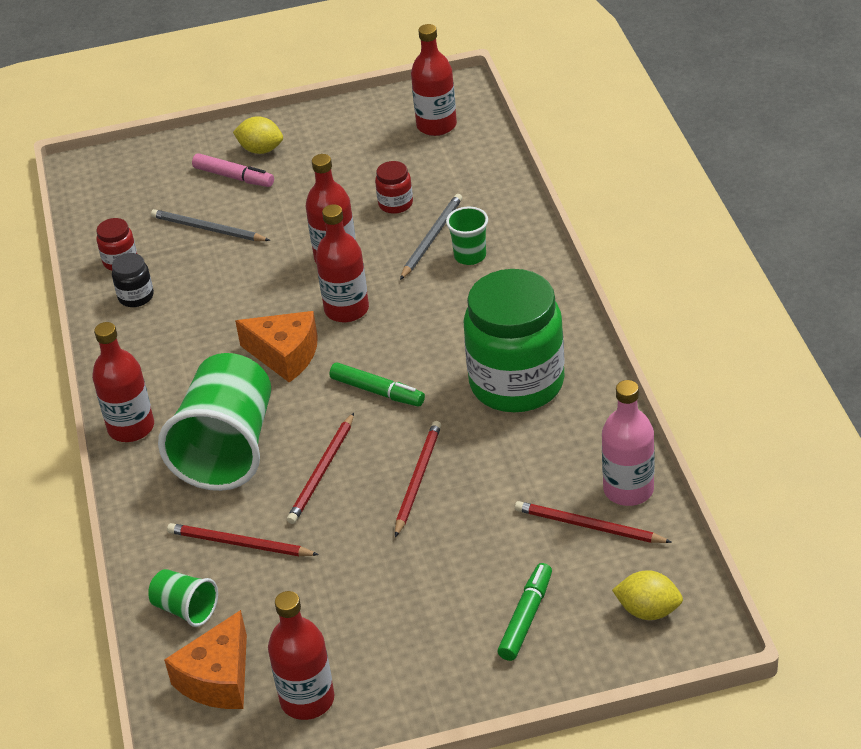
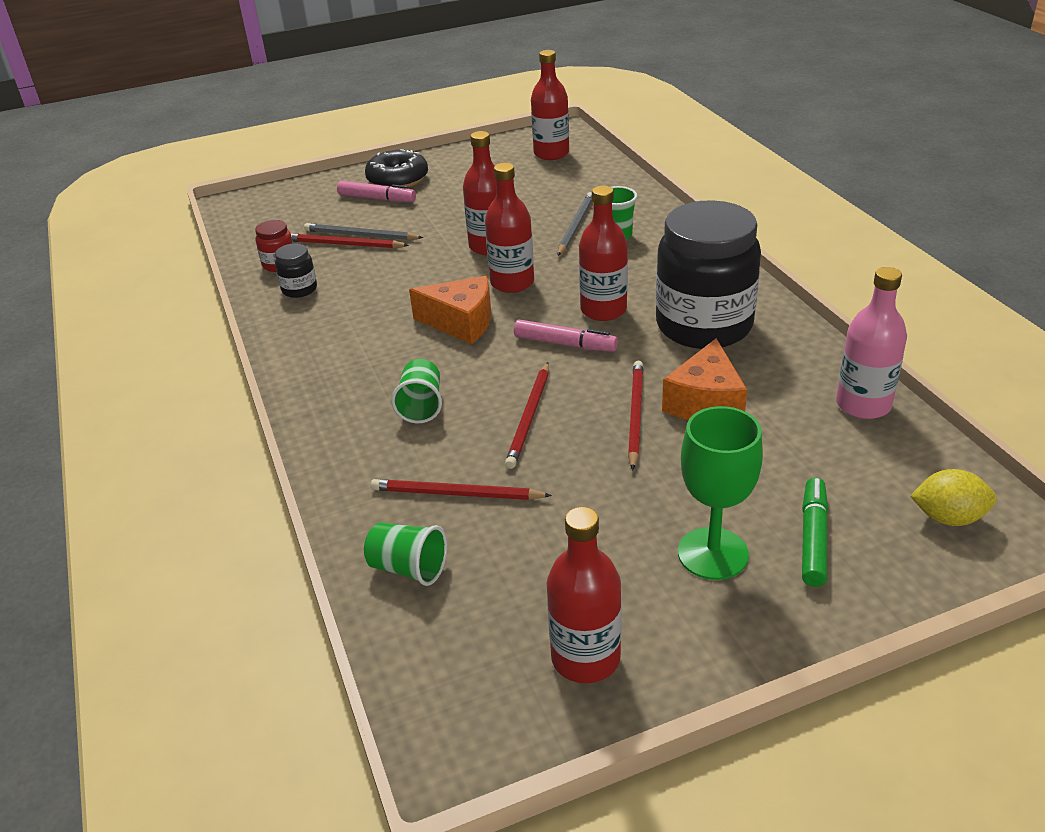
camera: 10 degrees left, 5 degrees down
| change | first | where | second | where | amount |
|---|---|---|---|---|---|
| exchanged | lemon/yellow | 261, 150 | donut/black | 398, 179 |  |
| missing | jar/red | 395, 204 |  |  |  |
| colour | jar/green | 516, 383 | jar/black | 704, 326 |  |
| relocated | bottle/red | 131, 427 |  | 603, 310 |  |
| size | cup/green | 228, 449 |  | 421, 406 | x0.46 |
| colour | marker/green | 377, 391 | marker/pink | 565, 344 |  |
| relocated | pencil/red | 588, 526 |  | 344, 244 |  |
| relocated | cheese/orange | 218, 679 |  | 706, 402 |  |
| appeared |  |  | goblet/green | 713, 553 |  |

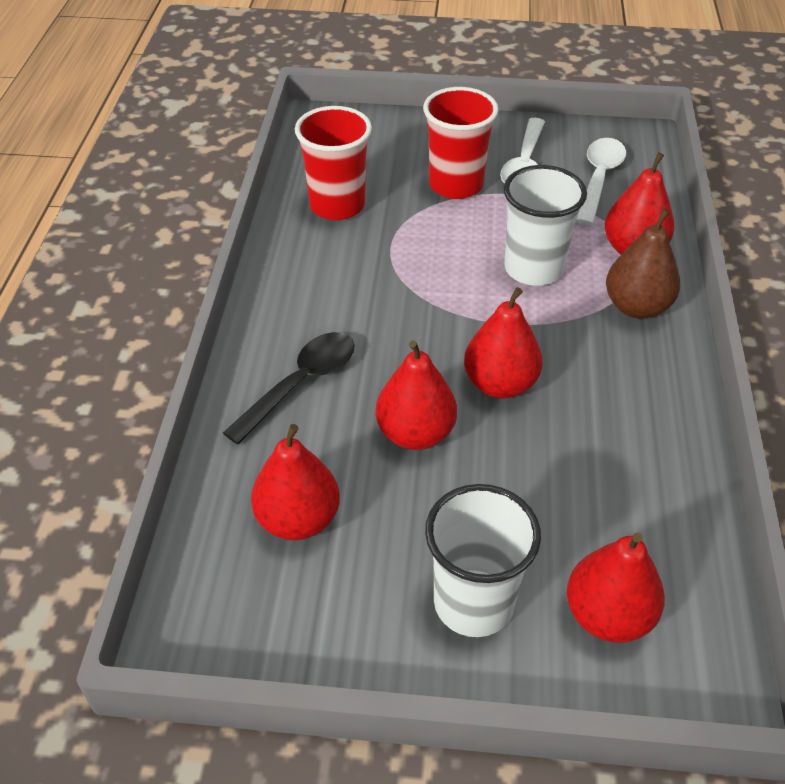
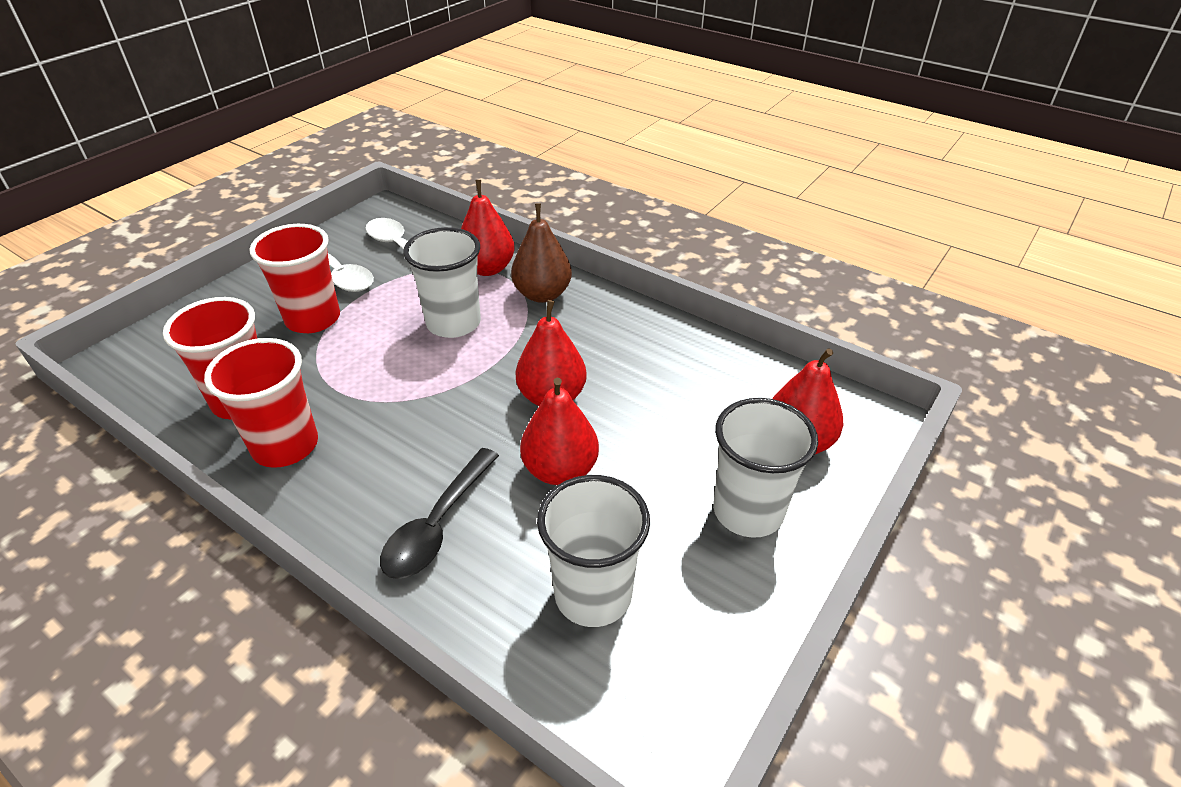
camera: 60 degrees left, 5 degrees down
| change | first | where | second | where | amount |
|---|---|---|---|---|---|
| spun | spoon/black | 300, 384 |  | 438, 525 | 135 degrees counterclockwise |
| exchanged | pear/red | 298, 519 | cup/white | 593, 594 |  |
| appeared |  |  | cup/red | 285, 446 |  |

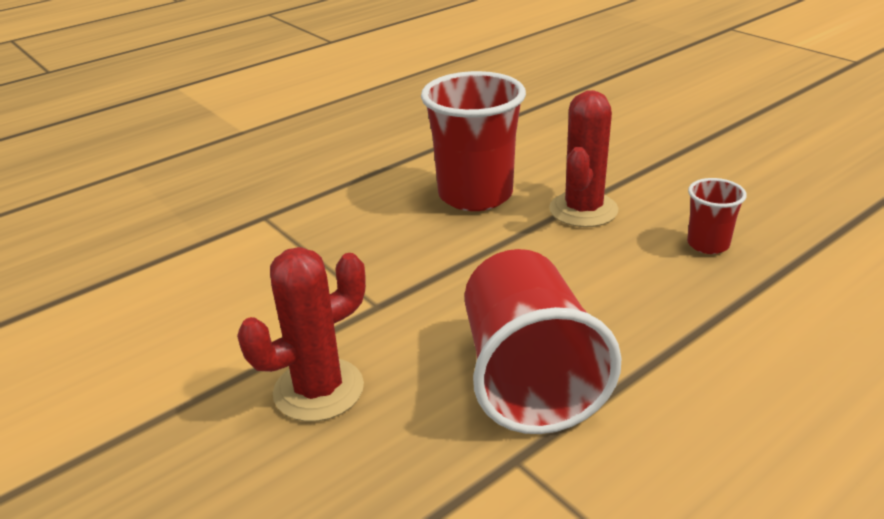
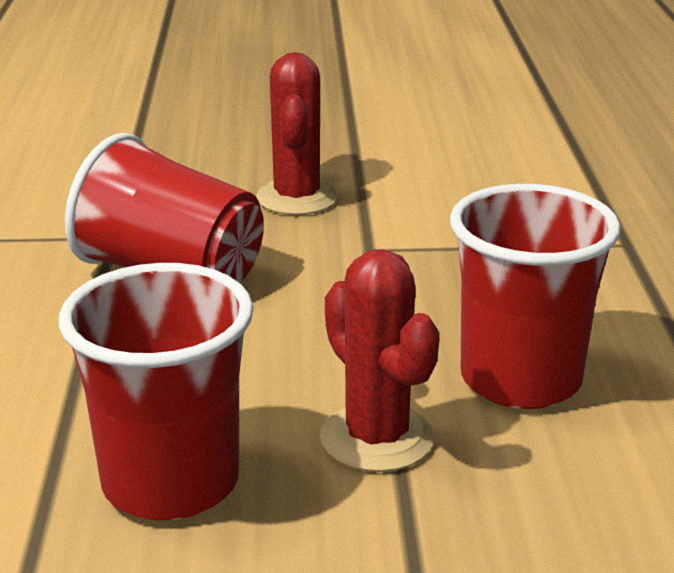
camera: 125 degrees right, 5 degrees down
| change | first | where | second | where | amount |
|---|---|---|---|---|---|
| size | cup/red | 708, 244 |  | 170, 483 | x2.04 |

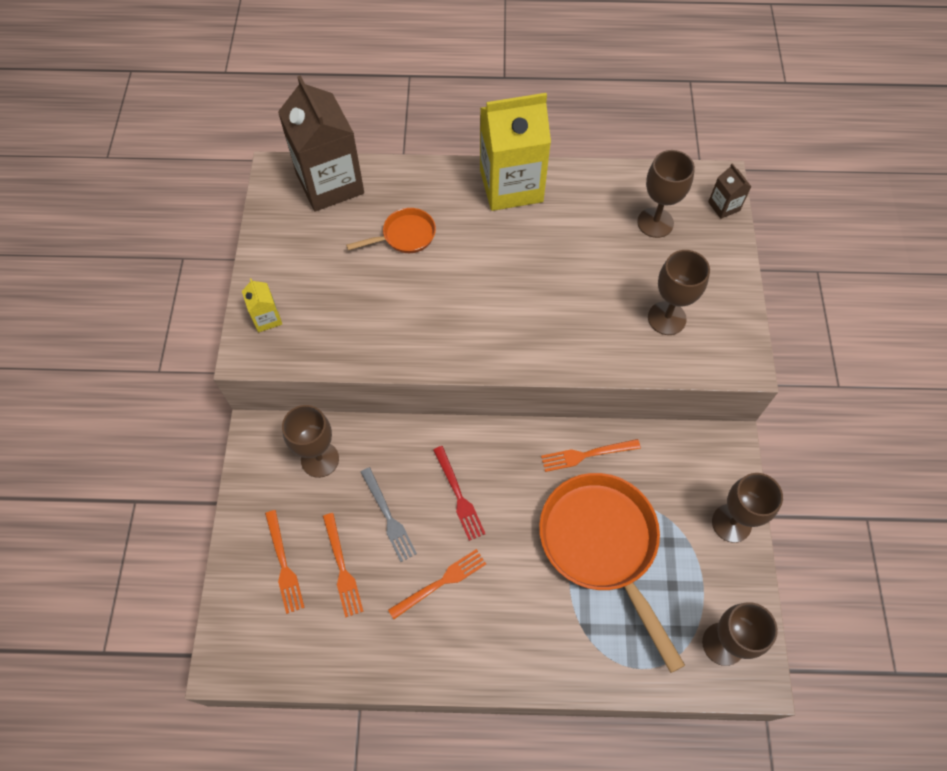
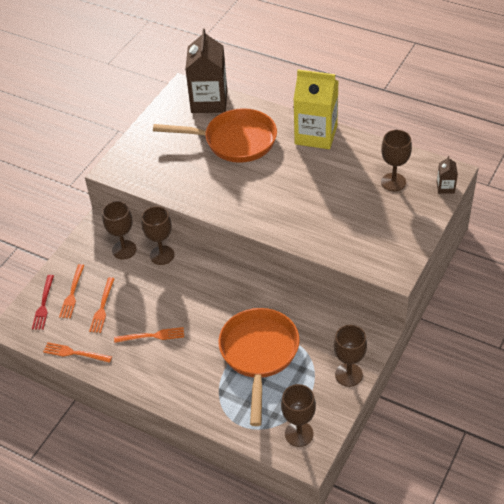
camera: 30 degrees right, 15 degrees down
| change | first | where | second | where | amount |
|---|---|---|---|---|---|
| size | pan/orange | 405, 236 |  | 234, 141 | x2.07 |
| relocated | goblet/brown | 666, 318 |  | 162, 255 |  |
| missing | carton/yellow | 267, 318 |  |  |  |
| relocated | fork/orange | 586, 455 |  | 75, 353 |  |
| relocated | fork/red | 458, 496 |  | 43, 304 |  |
| missing | fork/grey | 388, 517 |  |  |  |

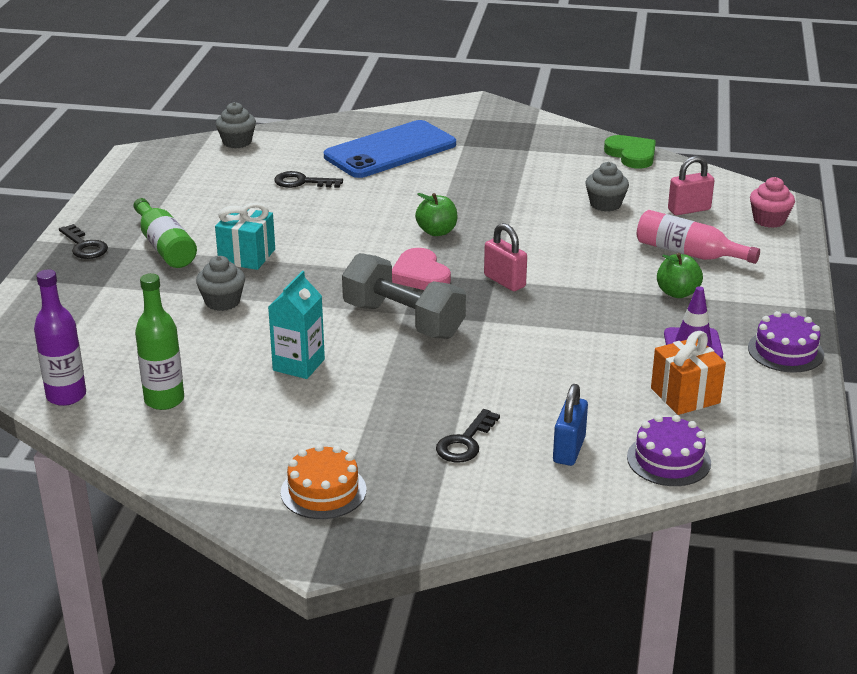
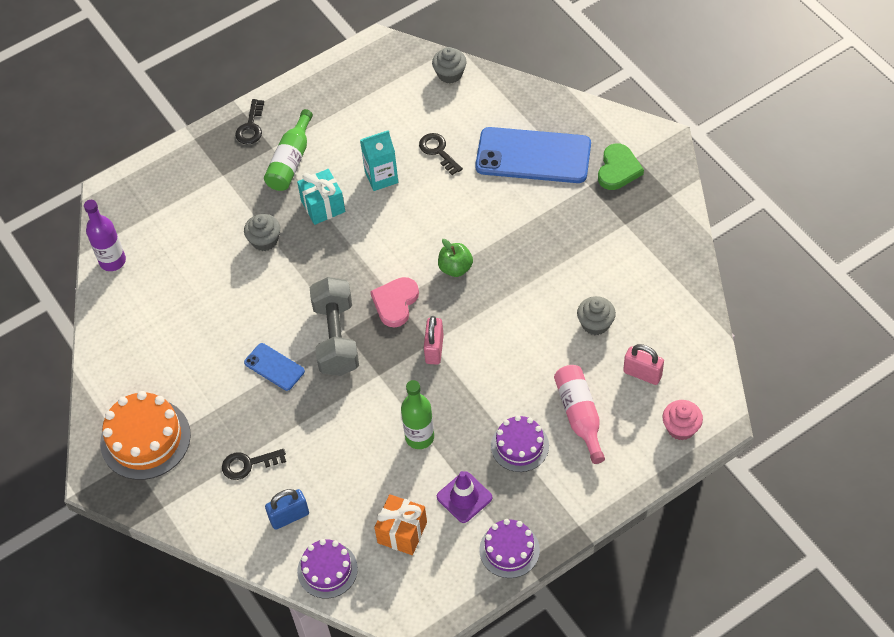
camera: 50 degrees right, 25 degrees up
| change | first | where | second | where | amount |
|---|---|---|---|---|---|
| relocated | heart/green | 631, 155 |  | 618, 169 |  |
| exchanged | apple/green | 677, 293 | cake/purple | 520, 446 |  |
| relocated | carton/turquoise | 298, 365 |  | 381, 177 |  |
| relocated | bottle/green | 164, 400 |  | 419, 437 |  |
| size | cake/orange | 323, 491 |  | 145, 439 | x1.58 |
| appeared |  |  | phone/blue | 274, 367 |  |

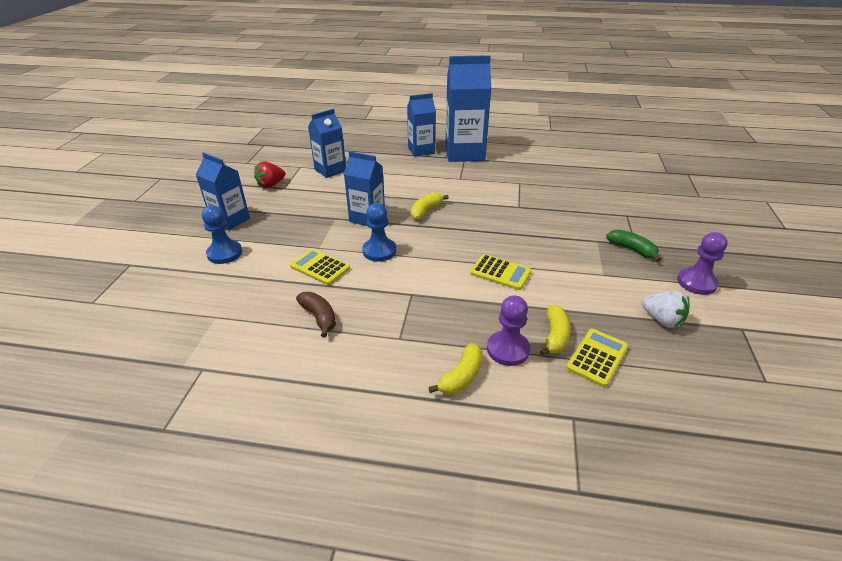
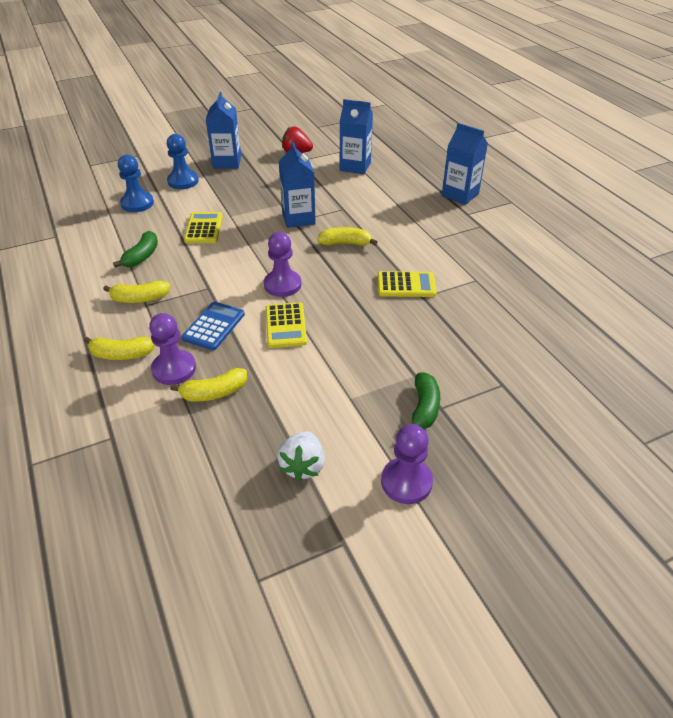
camera: 55 degrees right, 5 degrees up
| change | first | where | second | where | amount |
|---|---|---|---|---|---|
| missing | carton/blue | 464, 153 |  |  |  |
| relocated | pawn/blue | 379, 251 |  | 137, 203 |  |
| colour | banana/brown | 319, 317 | banana/green | 142, 256 |  |
| relocated | calculator/yellow | 597, 357 |  | 406, 285 |  |
| appeared |  |  | pawn/purple | 282, 285 |  |
| appeared |  |  | banana/yellow | 140, 299 |  |
| appeared |  |  | calculator/blue | 214, 326 |  |

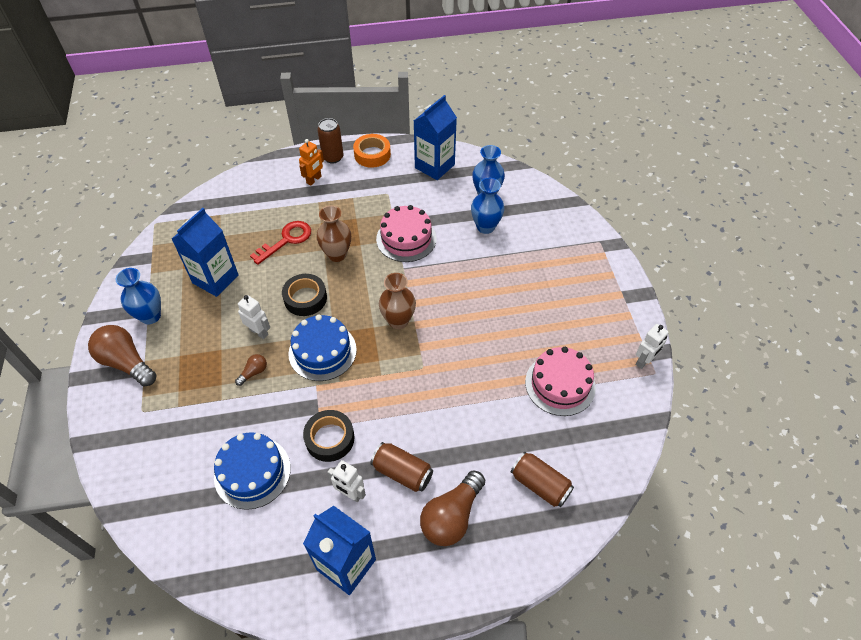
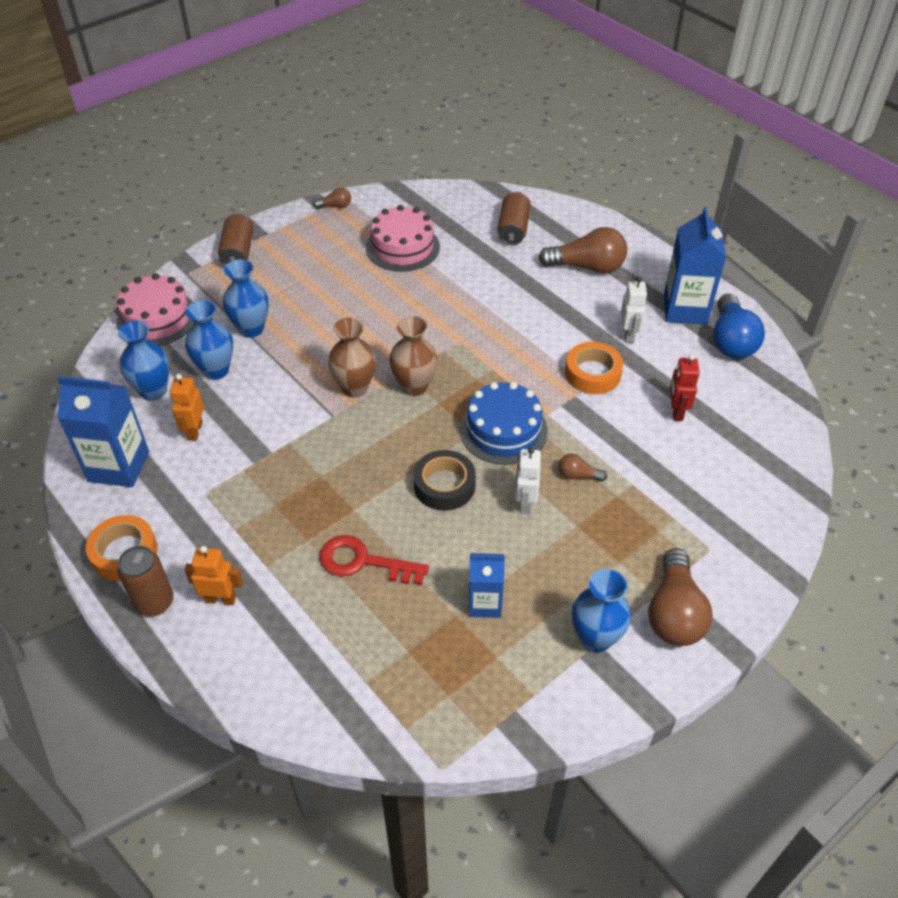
camera: 120 degrees left, 5 degrees down
| change | first | where | second | where | amount |
|---|---|---|---|---|---|
| relocated | vase/brown | 337, 254 |  | 355, 388 |  |
| relocated | cake/pink | 406, 238 |  | 157, 318 |  |
| size | carton/blue | 215, 279 |  | 484, 603 | x0.61 |
| exchanged | robot/white | 644, 361 | light bulb/brown | 335, 206 |  |
| colour | tape/black | 330, 438 | tape/orange | 592, 373 |  |
| exchanged | cake/blue | 252, 472 | robot/red | 676, 411 |  |
| relocated | can/brown | 402, 472 |  | 238, 252 |  |
| appeared |  |  | vase/blue | 251, 329 |  |
| appeared |  |  | light bulb/blue | 731, 340 |  |
| appeared |  |  | robot/orange | 194, 431 |  |

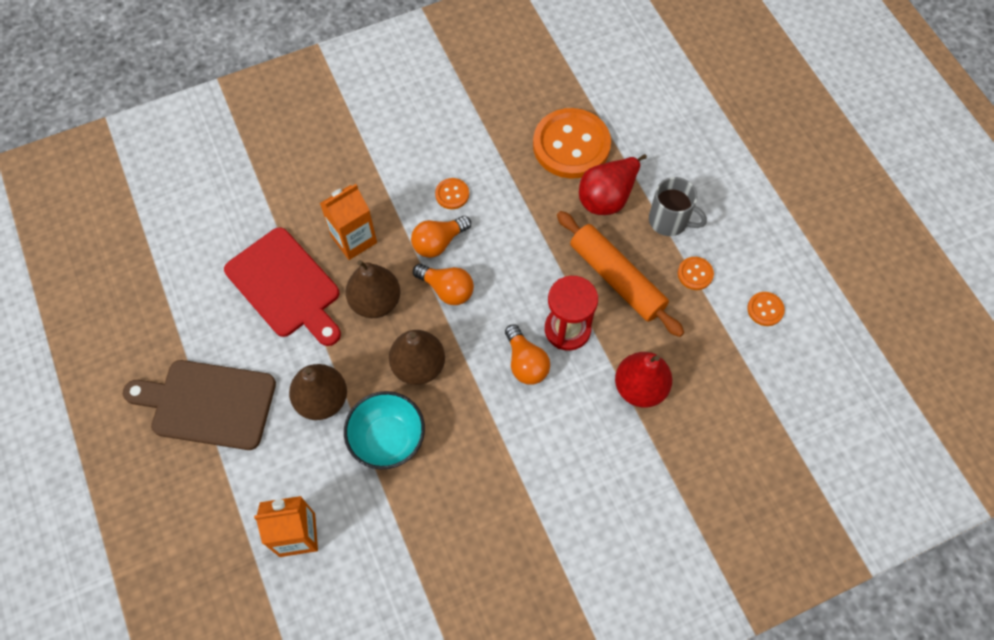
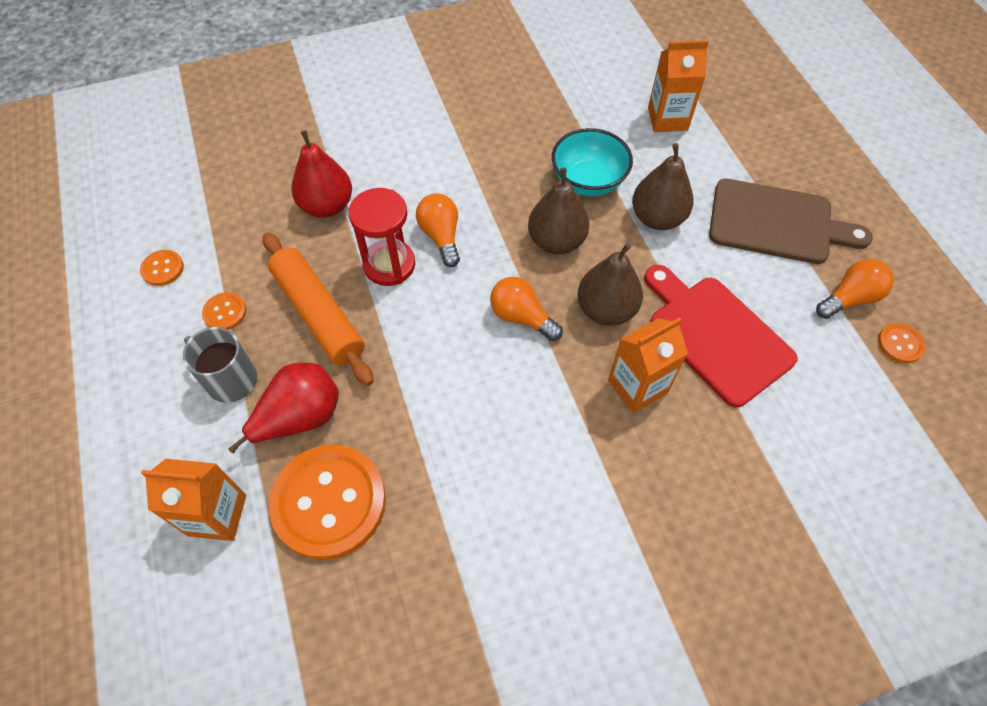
camera: 175 degrees left, 5 degrees down
| change | first | where | second | where | amount |
|---|---|---|---|---|---|
| relocated | button/orange | 452, 194 |  | 900, 344 |  |
| relocated | light bulb/orange | 438, 242 |  | 849, 298 |  |
| appeared |  |  | carton/orange | 217, 515 |  |

